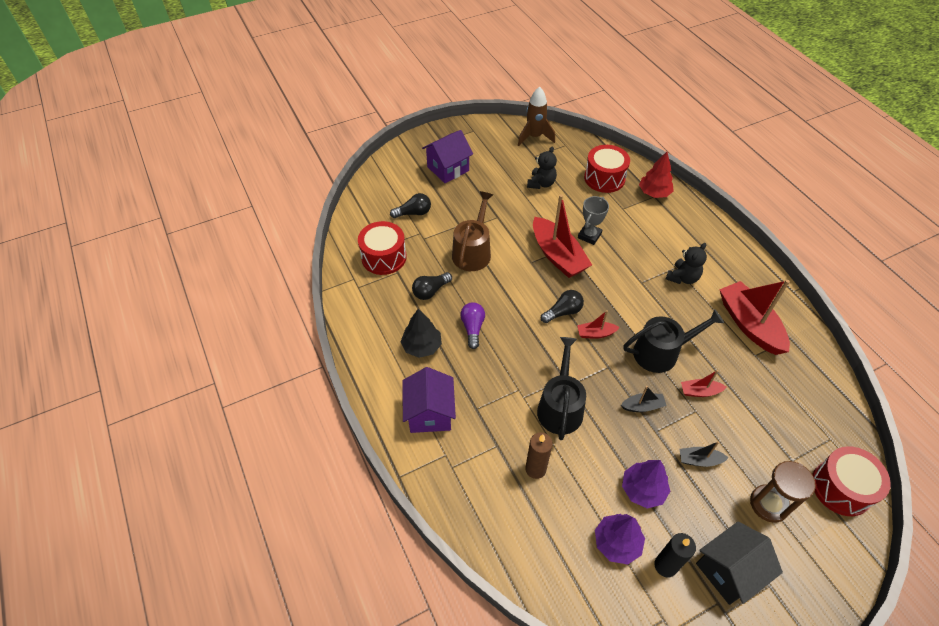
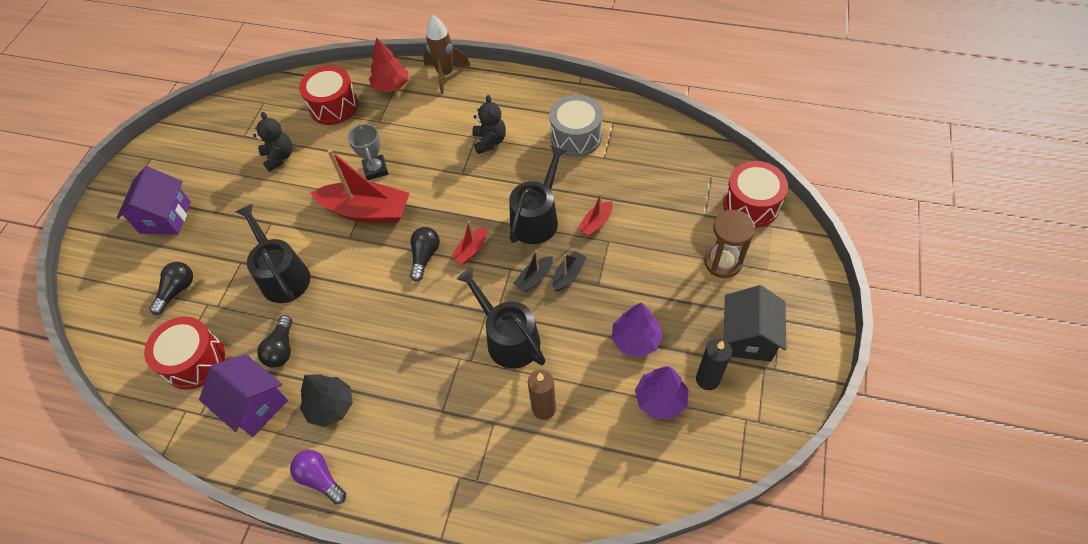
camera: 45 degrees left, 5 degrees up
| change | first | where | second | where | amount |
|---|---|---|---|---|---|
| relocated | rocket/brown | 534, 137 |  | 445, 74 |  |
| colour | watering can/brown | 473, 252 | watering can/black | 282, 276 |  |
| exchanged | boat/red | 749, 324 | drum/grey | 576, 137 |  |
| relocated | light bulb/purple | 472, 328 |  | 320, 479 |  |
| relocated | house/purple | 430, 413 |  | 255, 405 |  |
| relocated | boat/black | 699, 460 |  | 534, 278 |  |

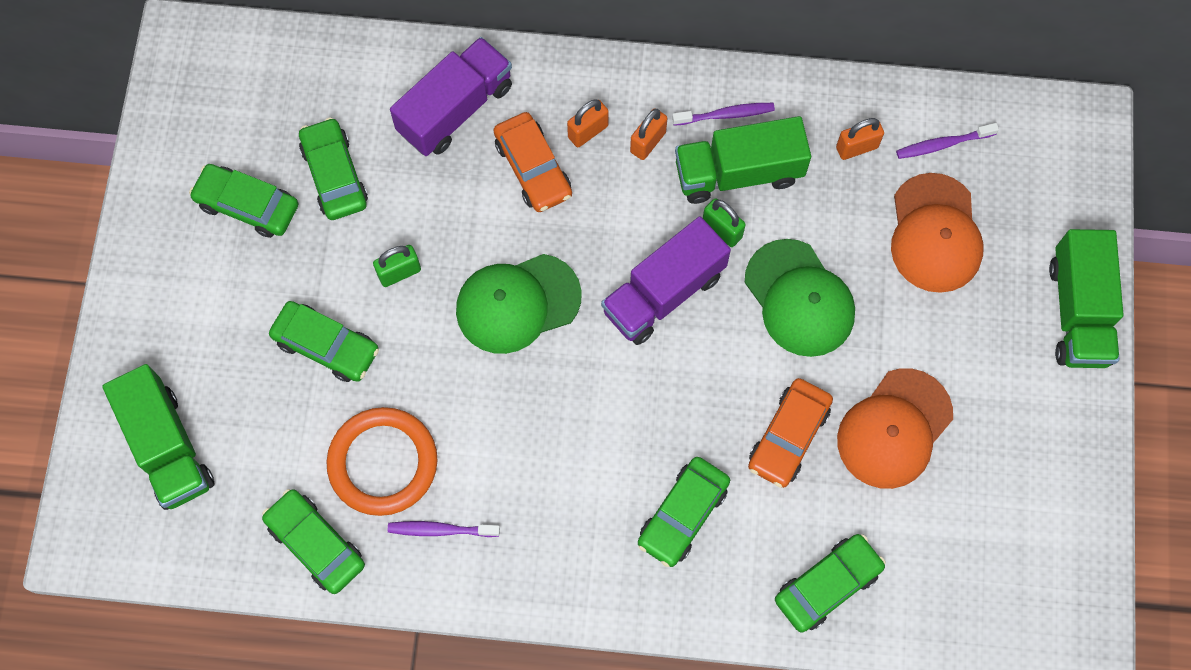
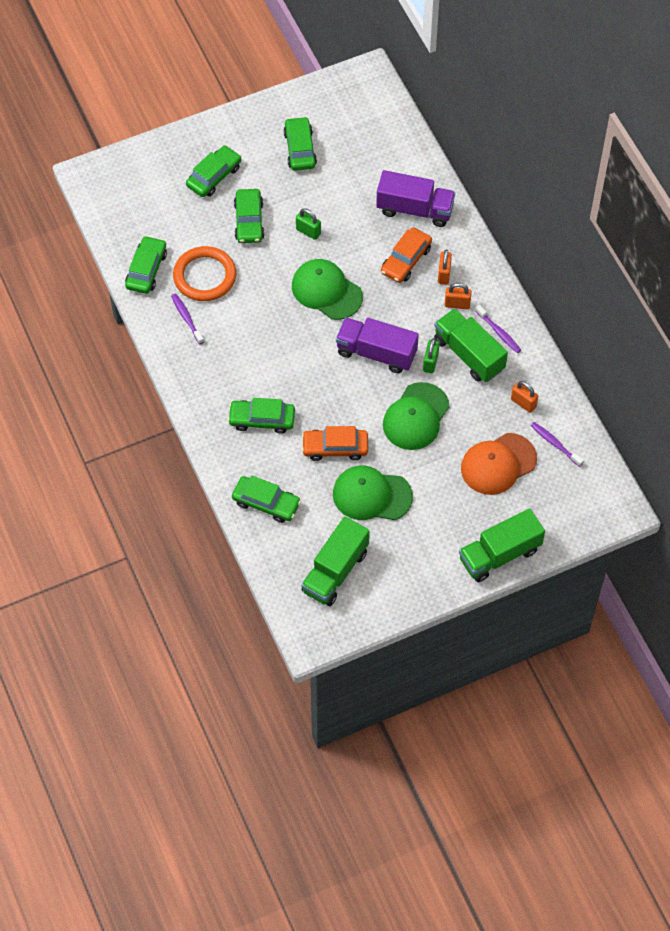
camera: 60 degrees right, 10 degrees down
| change | first | where | second | where | amount |
|---|---|---|---|---|---|
| spun | padlock/orange | 588, 131 |  | 444, 274 | 75 degrees clockwise |
| relocated | car/green | 334, 175 |  | 214, 176 |  |
| relocated | truck/green | 168, 447 |  | 335, 571 |  |
| colour | cap/orange | 894, 429 | cap/green | 372, 495 |  |

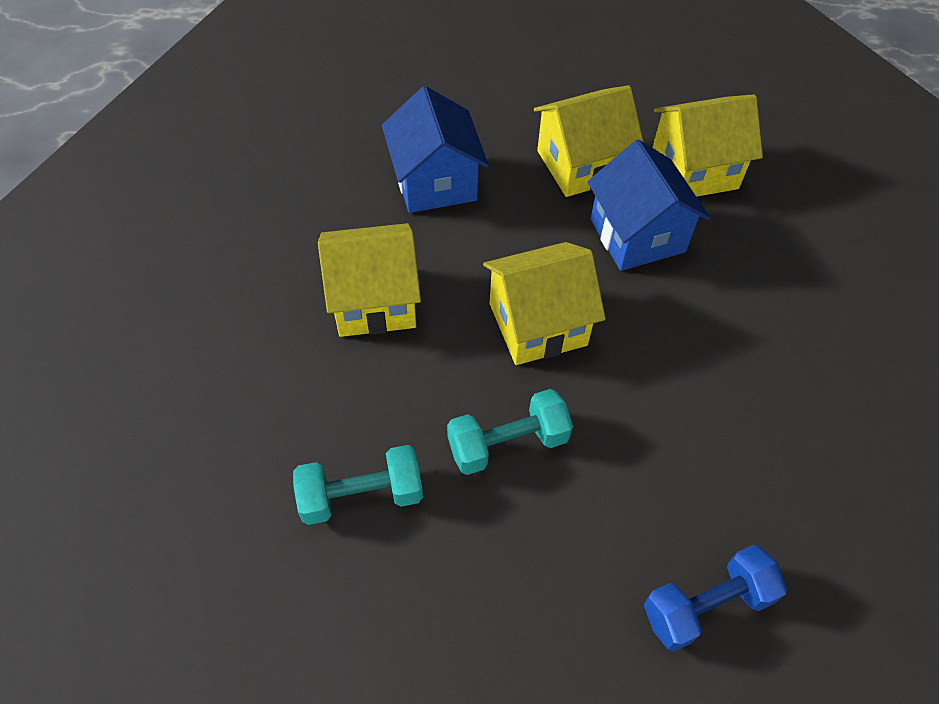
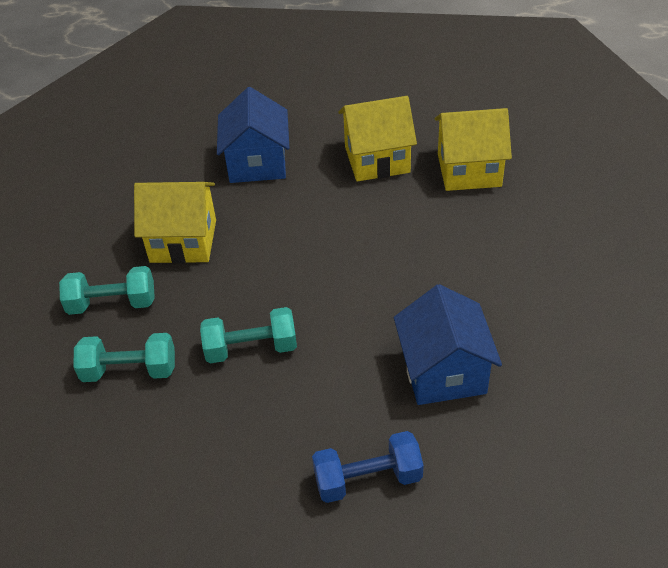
camera: 15 degrees right, 10 degrees down
| change | first | where | second | where | amount |
|---|---|---|---|---|---|
| relocated | house/blue | 637, 235 |  | 444, 372 |  |
| missing | house/yellow | 538, 324 |  |  |  |
| appeared |  |  | dumbbell/turquoise | 112, 304 |  |

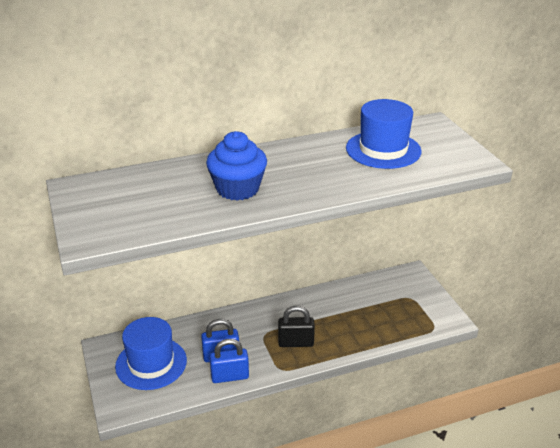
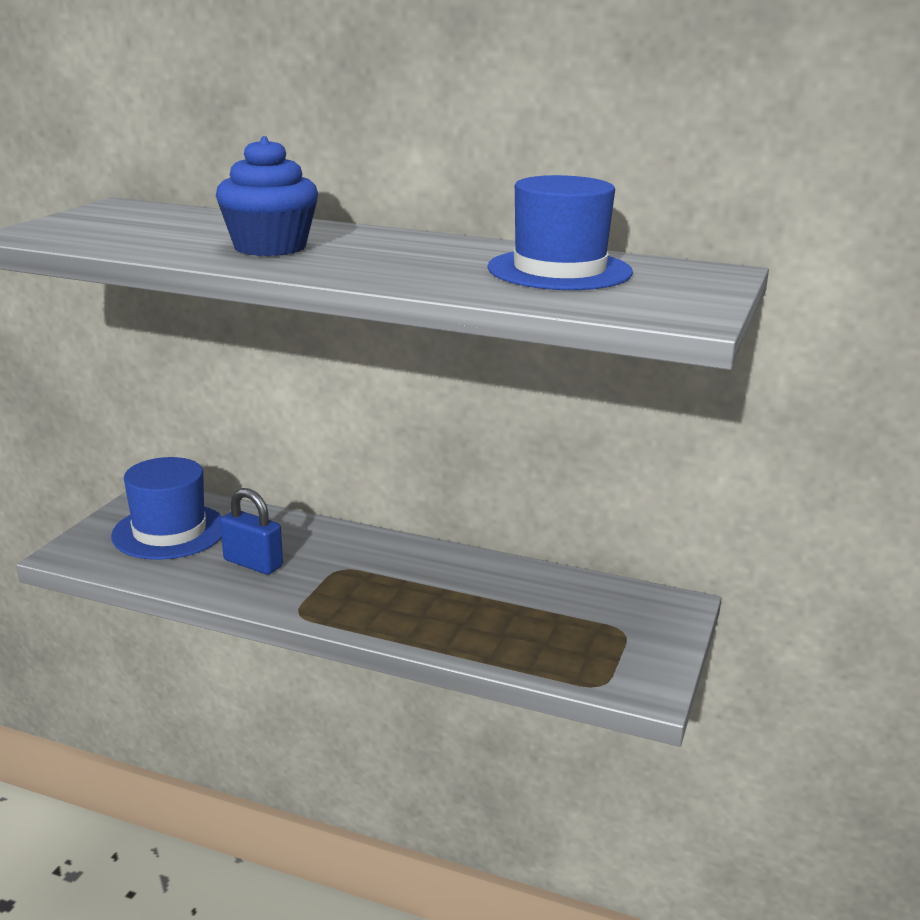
camera: 40 degrees right, 10 degrees down
| change | first | where | second | where | amount |
|---|---|---|---|---|---|
| missing | padlock/black | 296, 342 |  |  |  |
| missing | padlock/blue | 230, 376 |  |  |  |

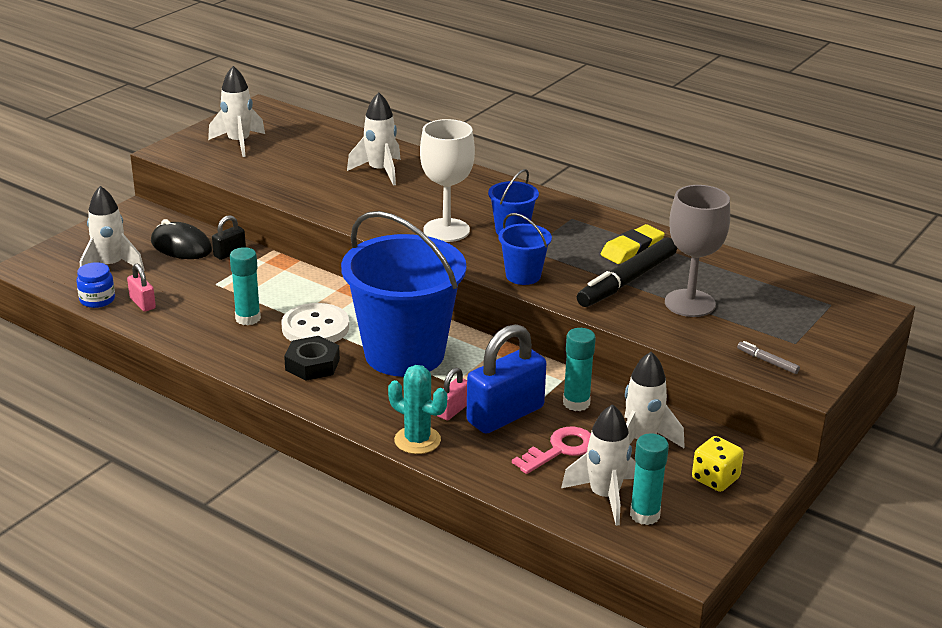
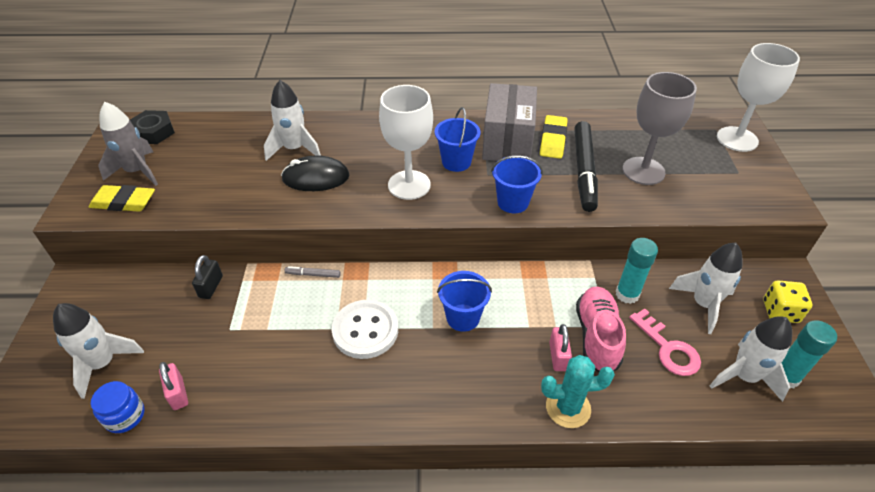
camera: 35 degrees left, 15 degrees up
| change | first | where | second | where | amount |
|---|---|---|---|---|---|
| colour | rocket/white | 239, 143 | rocket/grey | 137, 172 |  |
| size | bucket/blue | 404, 354 |  | 463, 317 | x0.45 |
| relocated | mouse/black | 181, 246 |  | 316, 178 |  |
| missing | glue stick/turquoise | 248, 318 |  |  |  |
| spun | padlock/pink | 142, 303 |  | 178, 393 | 45 degrees clockwise |
| exchanged | padlock/blue | 505, 415 | shoe/pink | 597, 337 |  |
| relocated | nut/black | 312, 364 |  | 153, 132 |  |
| relocated | marker/grey | 767, 361 |  | 313, 274 |  |
| spun | key/pink | 560, 450 |  | 668, 348 | 135 degrees clockwise |
| appeared |  |  | goblet/white | 737, 139 |  |
| appeared |  |  | box/grey | 507, 141 |  |
| appeared |  |  | eraser/yellow | 124, 202 |  |

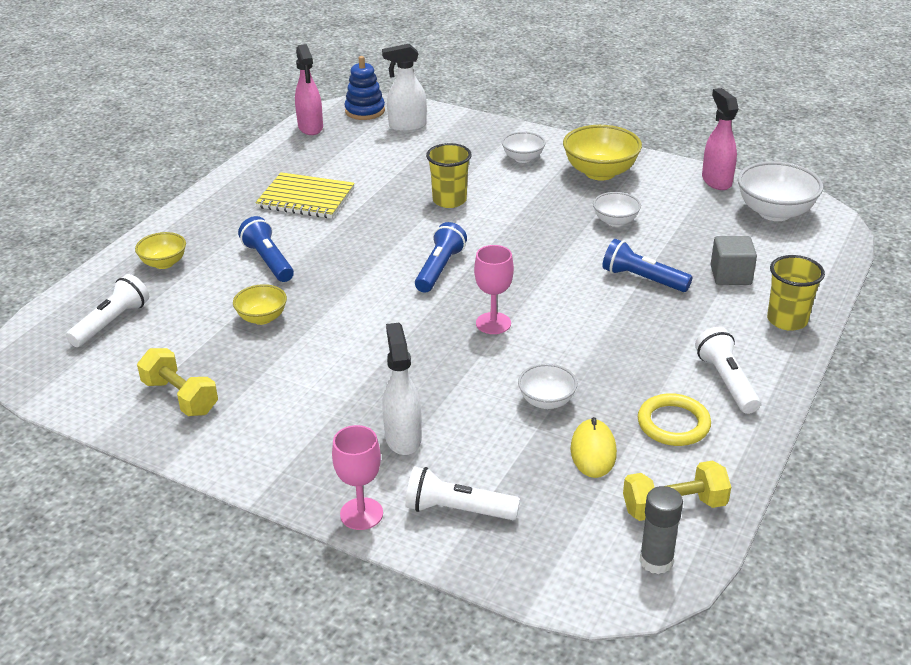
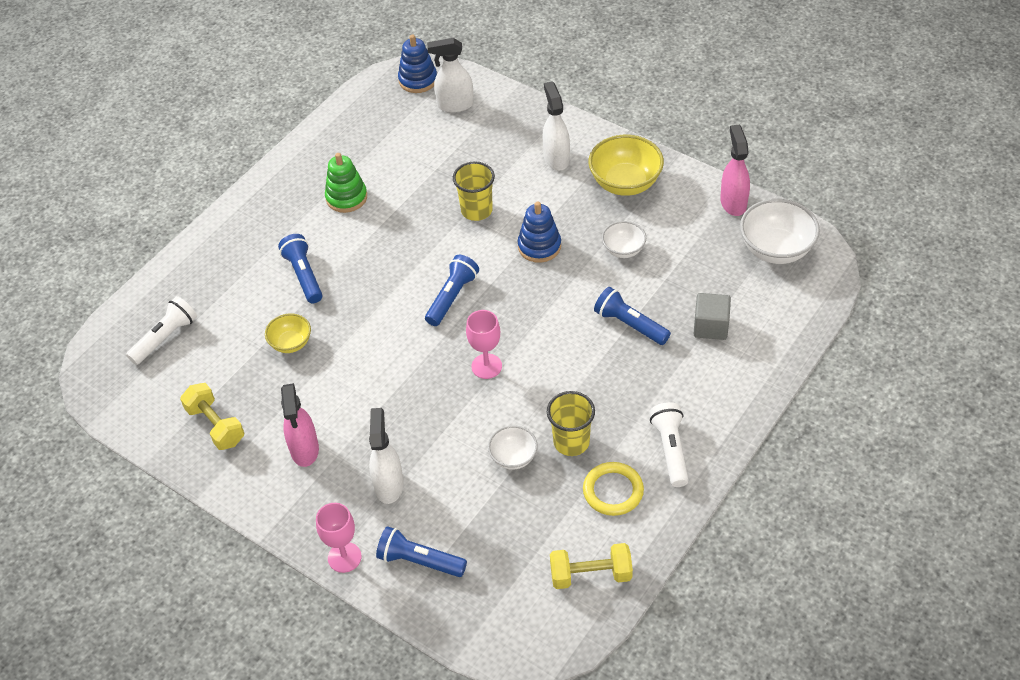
camera: 10 degrees right, 15 degrees up
| change | first | where | second | where | amount |
|---|---|---|---|---|---|
| relocated | spray bottle/pink | 310, 128 |  | 304, 450 |  |
| exchanged | bowl/white | 523, 158 | spray bottle/white | 556, 158 |  |
| exchanged | notebook/yellow | 306, 198 | stacking toy/green | 346, 197 |  |
| missing | bowl/yellow | 164, 263 |  |  |  |
| relocated | cup/yellow | 787, 320 |  | 571, 442 |  |
| missing | mouse/yellow | 593, 451 |  |  |  |
| colour | flashlight/white | 457, 510 | flashlight/blue | 419, 561 |  |
| missing | glue stick/grey | 656, 561 |  |  |  |
| appeared |  |  | stacking toy/blue | 539, 246 |  |

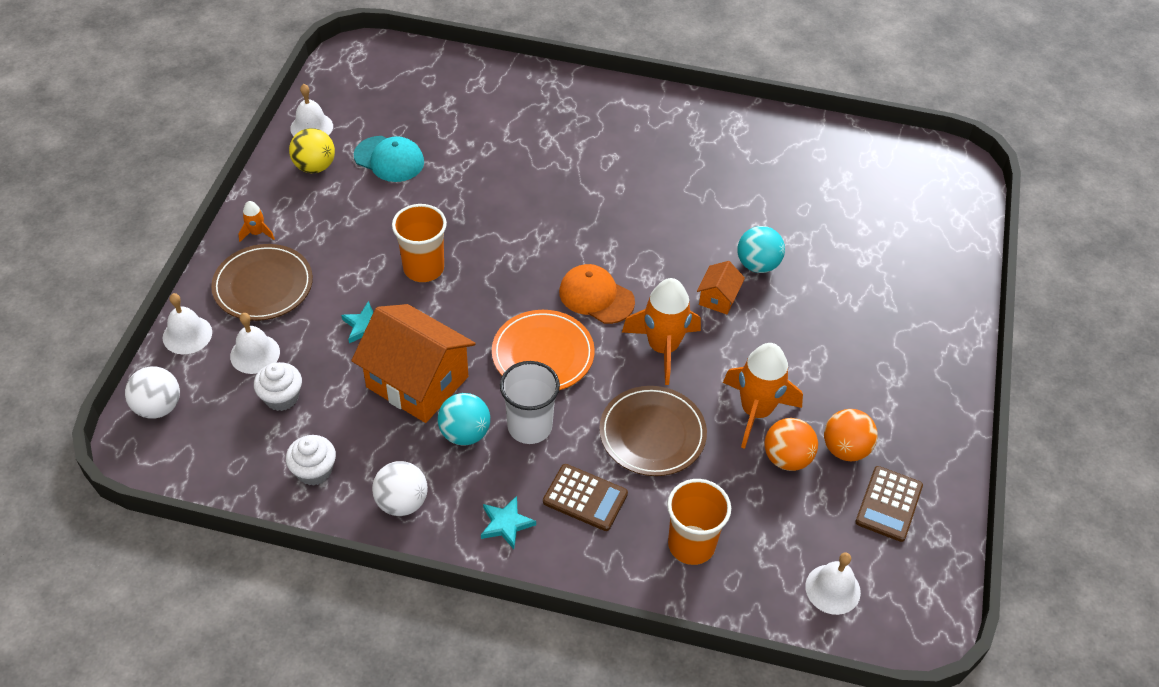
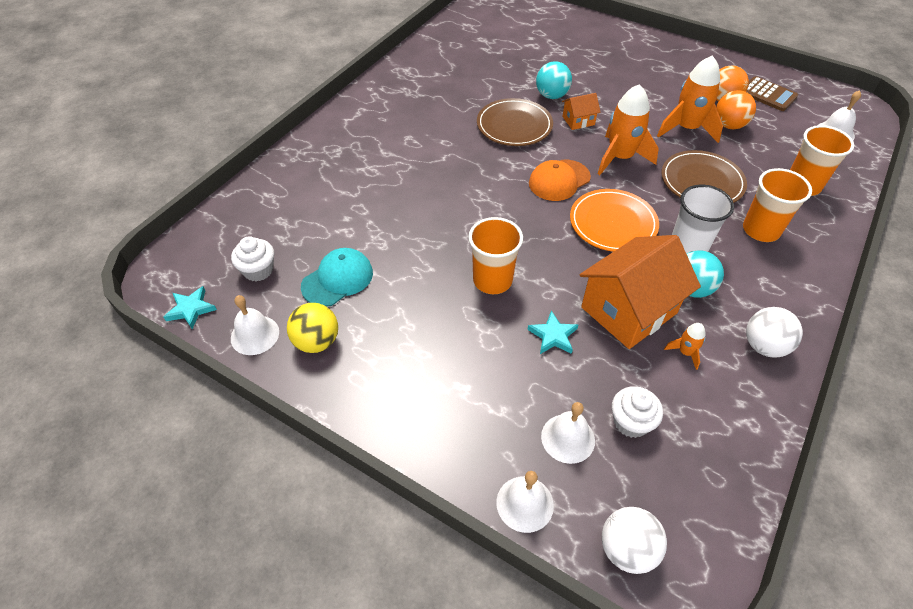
camera: 70 degrees left, 0 degrees up
| change | first | where | second | where | amount |
|---|---|---|---|---|---|
| relocated | rocket/orange | 257, 233 |  | 685, 352 |  |
| relocated | plate/brown | 263, 285 |  | 514, 125 |  |
| spun | house/orange | 718, 298 |  | 578, 120 | 60 degrees counterclockwise |
| relocated | cupcake/white | 314, 471 |  | 258, 270 |  |
| exchanged | calculator/brown | 585, 498 | cup/orange | 761, 230 |  |
| relocated | star/turquoise | 506, 524 |  | 191, 309 |  |

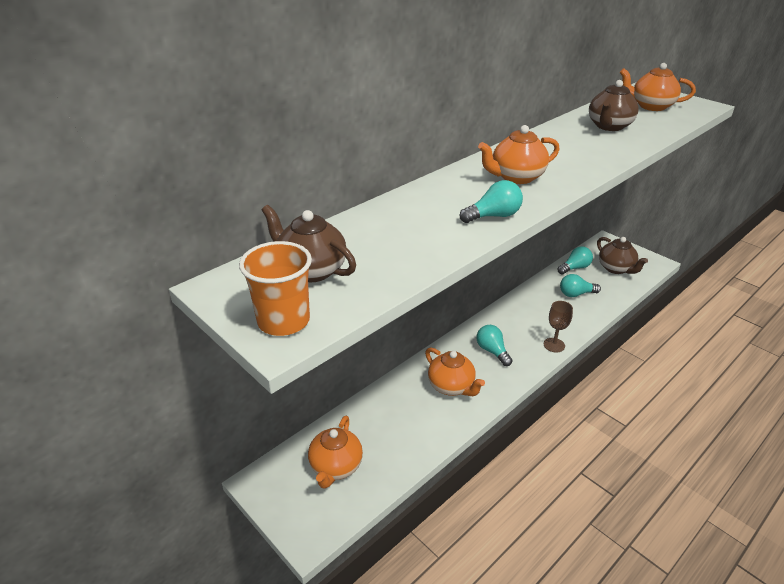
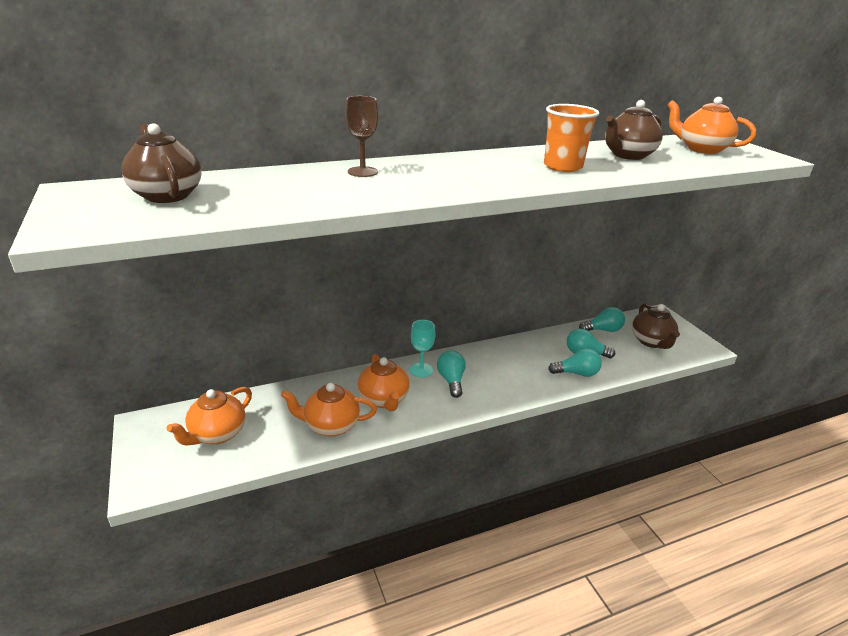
camera: 20 degrees right, 5 degrees down
| change | first | where | second | where | amount |
|---|---|---|---|---|---|
| relocated | teapot/orange | 516, 177 |  | 331, 426 |  |
| relocated | light bulb/turquoise | 493, 216 |  | 576, 373 |  |
| relocated | cup/orange | 283, 321 |  | 563, 167 |  |
| relocated | goblet/brown | 554, 345 |  | 362, 172 |  |
| appeared |  |  | goblet/turquoise | 421, 370 |  |

